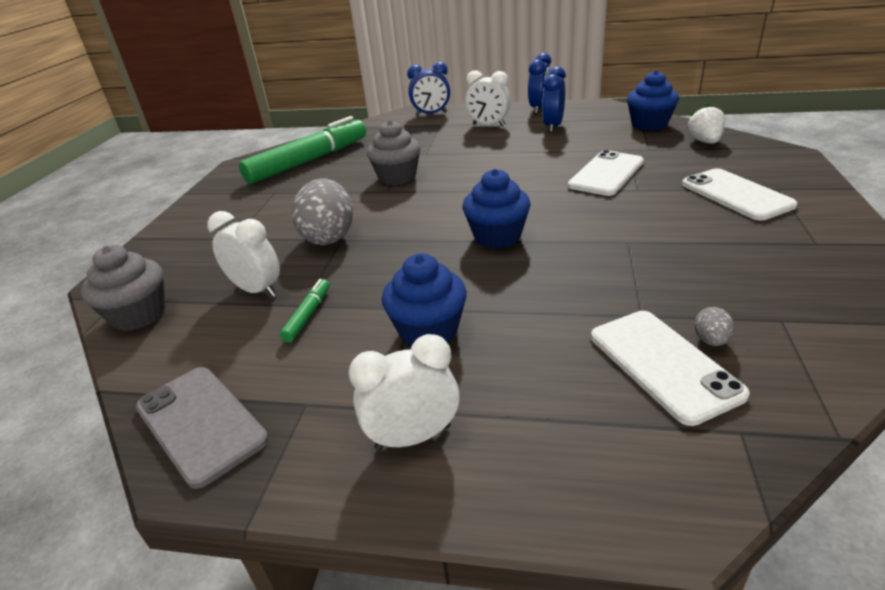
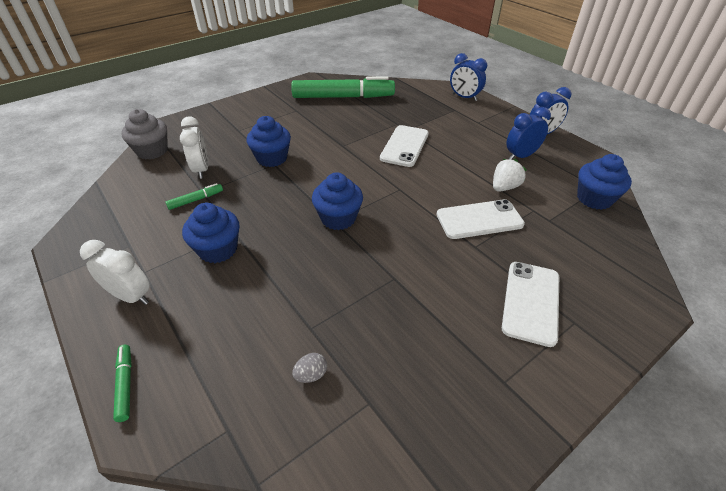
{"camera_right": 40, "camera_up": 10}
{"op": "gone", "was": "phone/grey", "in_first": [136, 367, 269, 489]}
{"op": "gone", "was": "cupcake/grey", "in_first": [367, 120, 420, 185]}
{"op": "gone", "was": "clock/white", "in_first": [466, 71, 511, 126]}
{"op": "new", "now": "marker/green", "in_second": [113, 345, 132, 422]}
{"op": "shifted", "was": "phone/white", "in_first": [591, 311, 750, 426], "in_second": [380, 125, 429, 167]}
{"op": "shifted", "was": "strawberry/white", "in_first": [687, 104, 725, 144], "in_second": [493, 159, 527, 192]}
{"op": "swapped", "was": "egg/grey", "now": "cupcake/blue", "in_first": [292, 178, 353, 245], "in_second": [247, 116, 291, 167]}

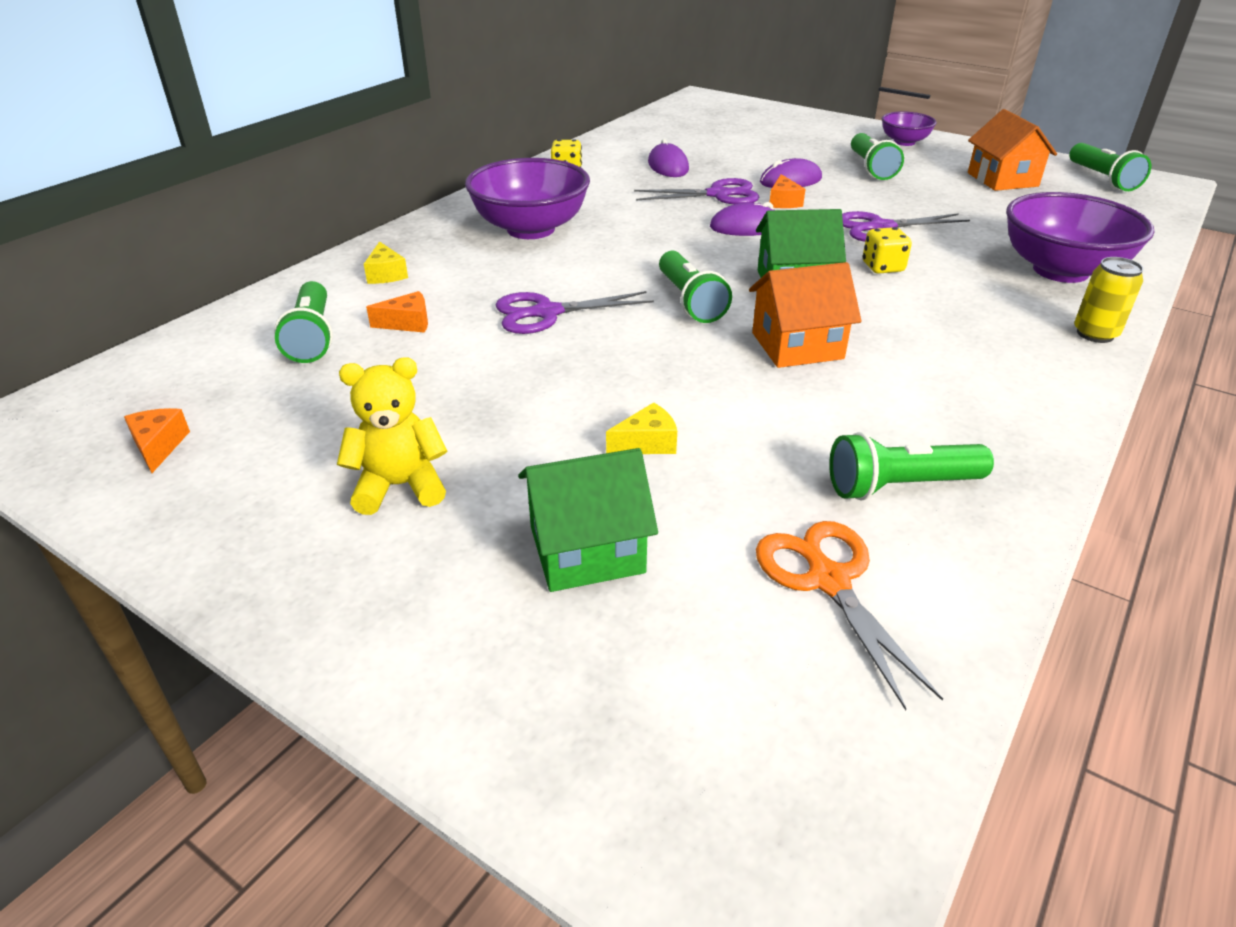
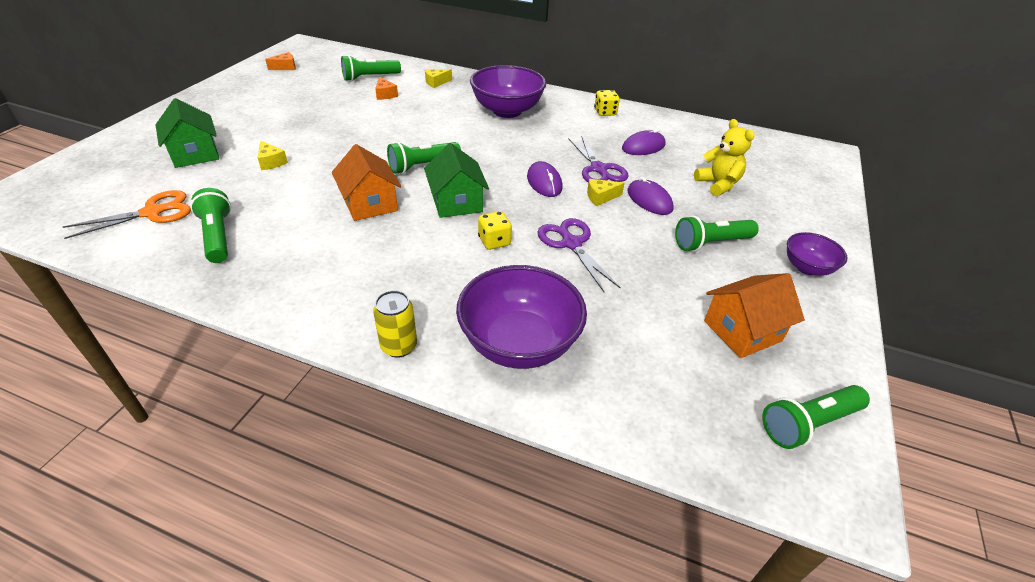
{"camera_right": 75, "camera_up": 5}
{"op": "gone", "was": "scissors/purple", "in_first": [496, 291, 654, 334]}
{"op": "shifted", "was": "teddy bear/yellow", "in_first": [337, 357, 448, 515], "in_second": [694, 119, 755, 196]}
{"op": "repainted", "was": "cheese/orange", "now": "cheese/yellow", "in_first": [770, 174, 805, 208], "in_second": [587, 179, 625, 206]}

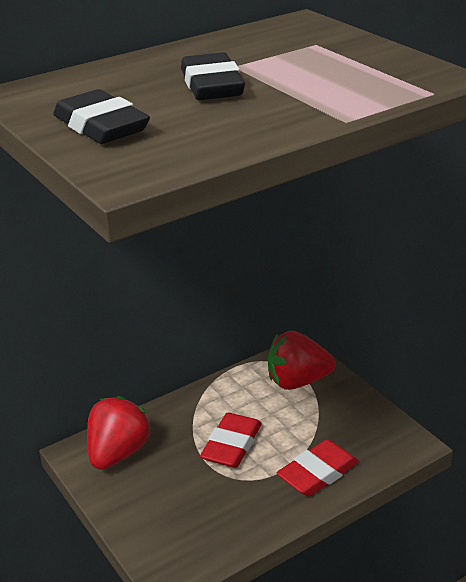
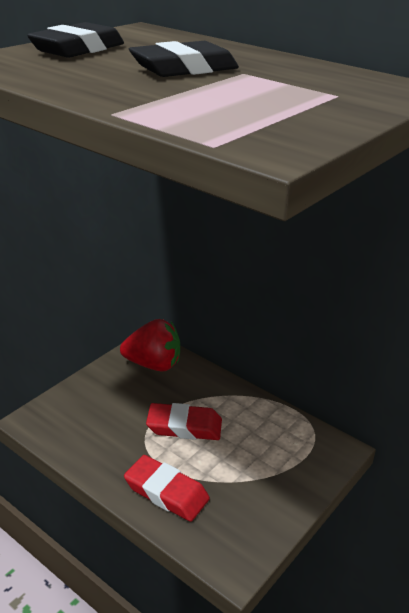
{"camera_right": 70, "camera_up": 0}
{"op": "gone", "was": "strawberry/red", "in_first": [268, 331, 336, 390]}

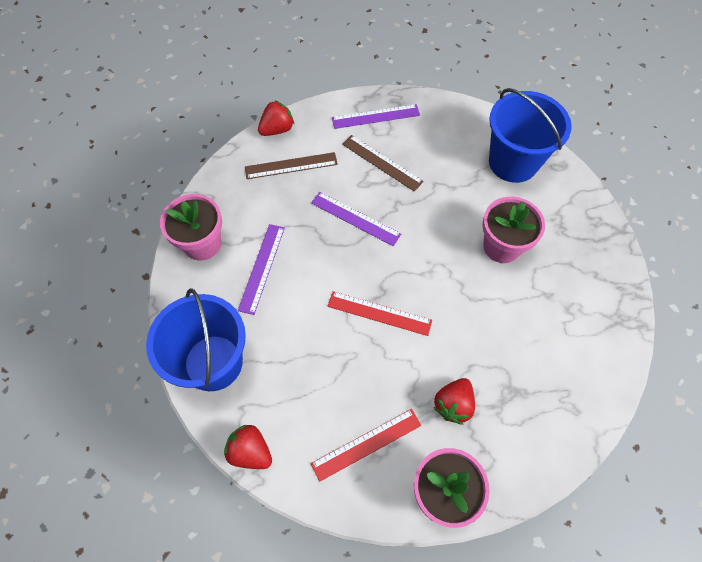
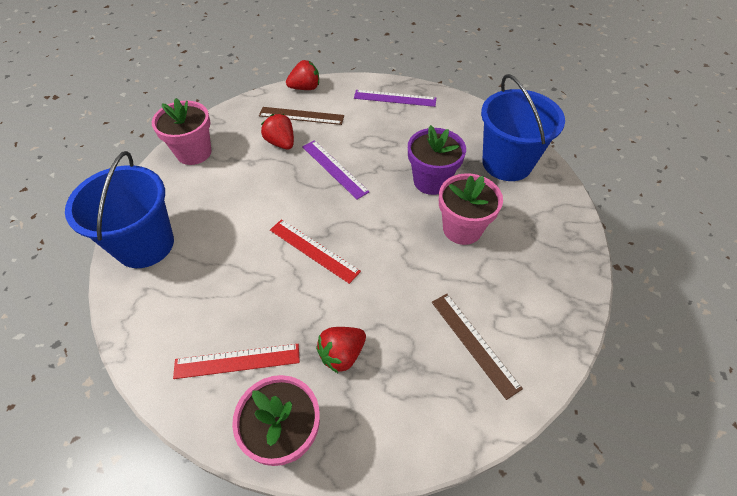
{"camera_right": 20, "camera_up": -10}
{"op": "gone", "was": "ruler/purple", "in_first": [238, 224, 285, 315]}
{"op": "new", "now": "flower pot/purple", "in_second": [408, 125, 466, 195]}
{"op": "shifted", "was": "strawberry/red", "in_first": [224, 425, 272, 469], "in_second": [261, 114, 294, 150]}
{"op": "shifted", "was": "ruler/brown", "in_first": [342, 135, 424, 192], "in_second": [432, 294, 523, 400]}

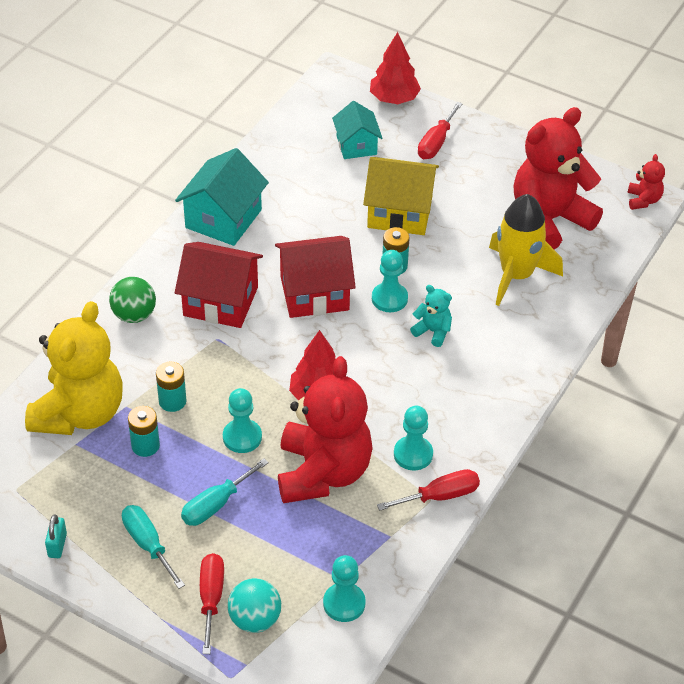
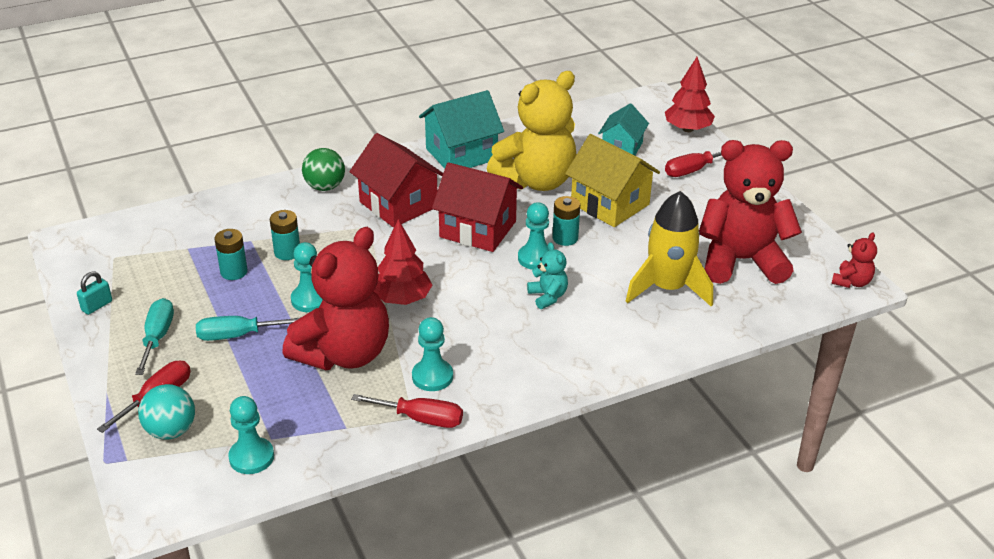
{"camera_right": 35, "camera_up": -10}
{"op": "shifted", "was": "teddy bear/yellow", "in_first": [25, 301, 122, 435], "in_second": [487, 71, 576, 191]}

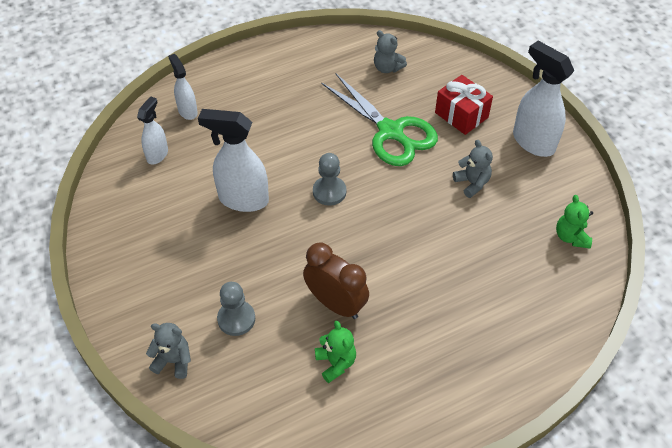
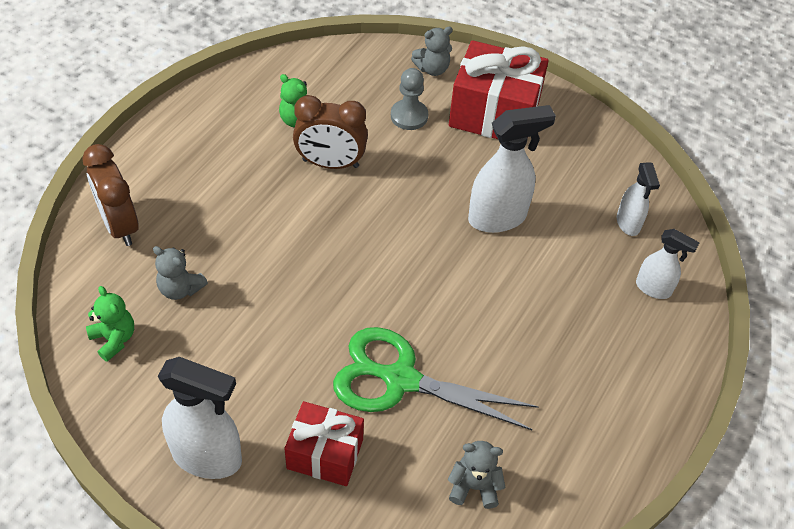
{"camera_right": 145, "camera_up": 0}
{"op": "gone", "was": "pawn/grey", "in_first": [313, 153, 346, 206]}
{"op": "new", "now": "clock/brown", "in_second": [82, 144, 139, 246]}
{"op": "new", "now": "gift/red", "in_second": [449, 40, 549, 139]}
{"op": "shifted", "was": "teddy bear/grey", "in_first": [453, 140, 493, 198], "in_second": [153, 246, 208, 300]}

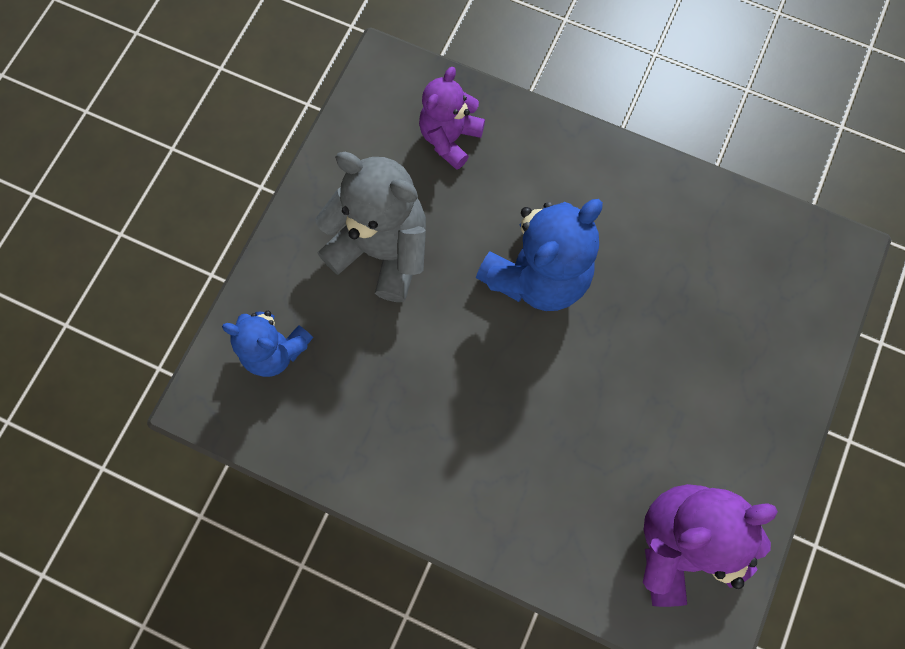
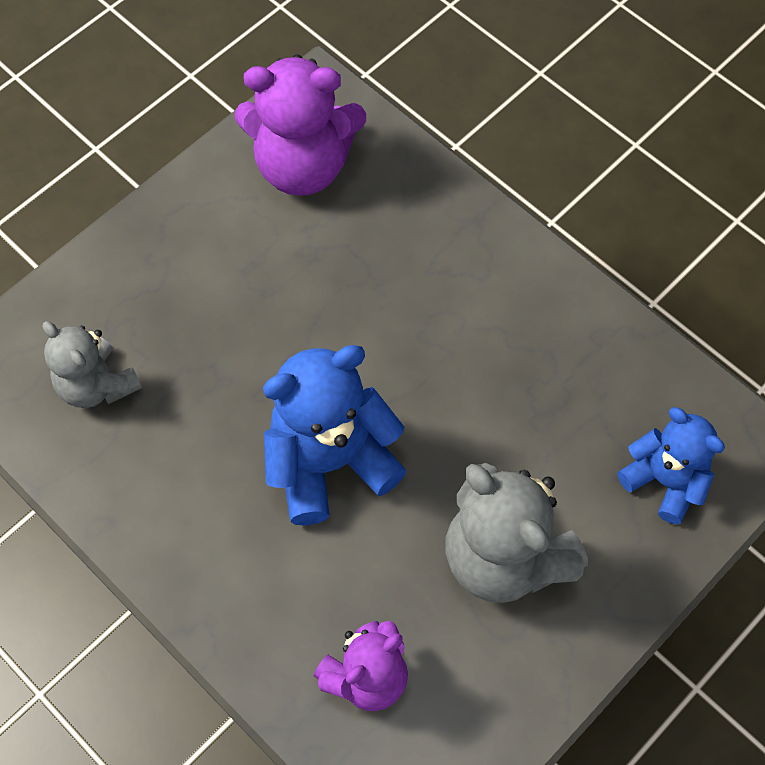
{"camera_right": -160, "camera_up": -10}
{"op": "new", "now": "teddy bear/grey", "in_second": [43, 321, 142, 408]}

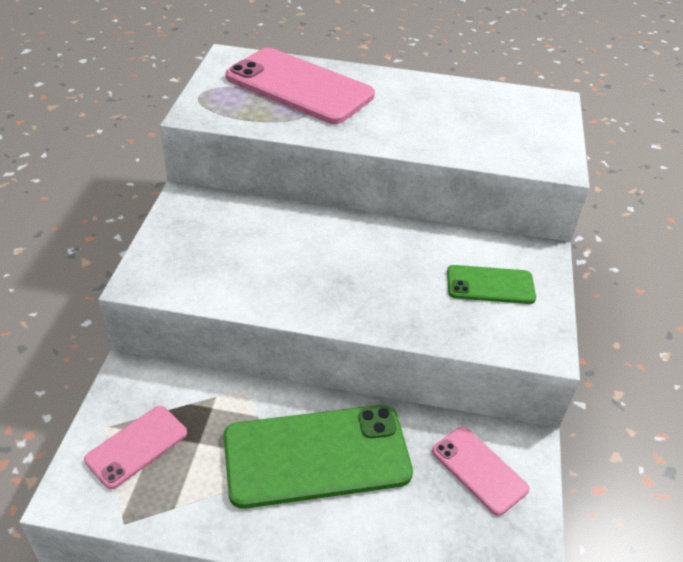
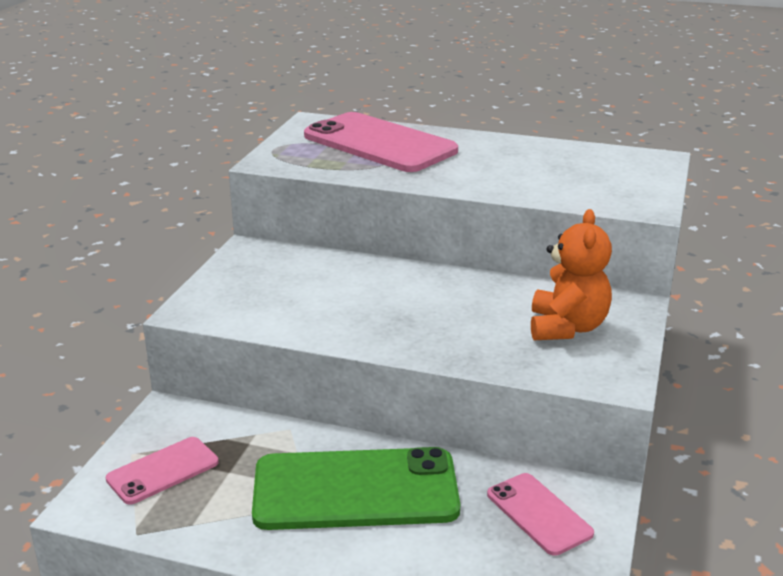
{"camera_right": 10, "camera_up": -15}
{"op": "swapped", "was": "phone/green", "now": "teddy bear/orange", "in_first": [447, 265, 536, 304], "in_second": [531, 209, 612, 340]}

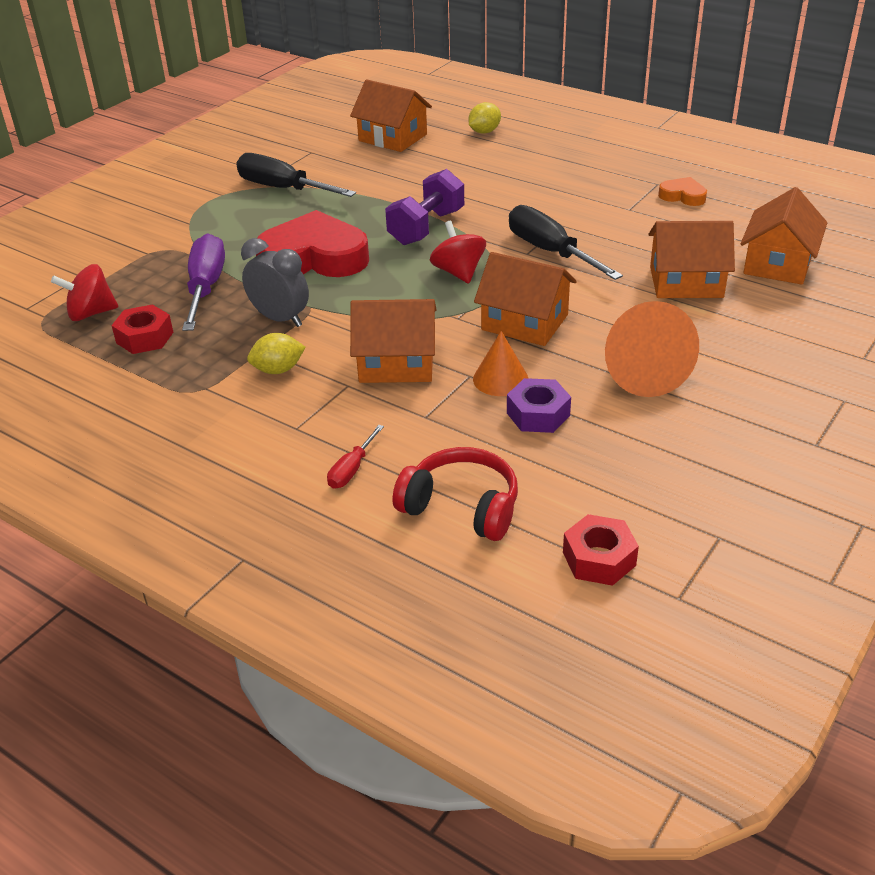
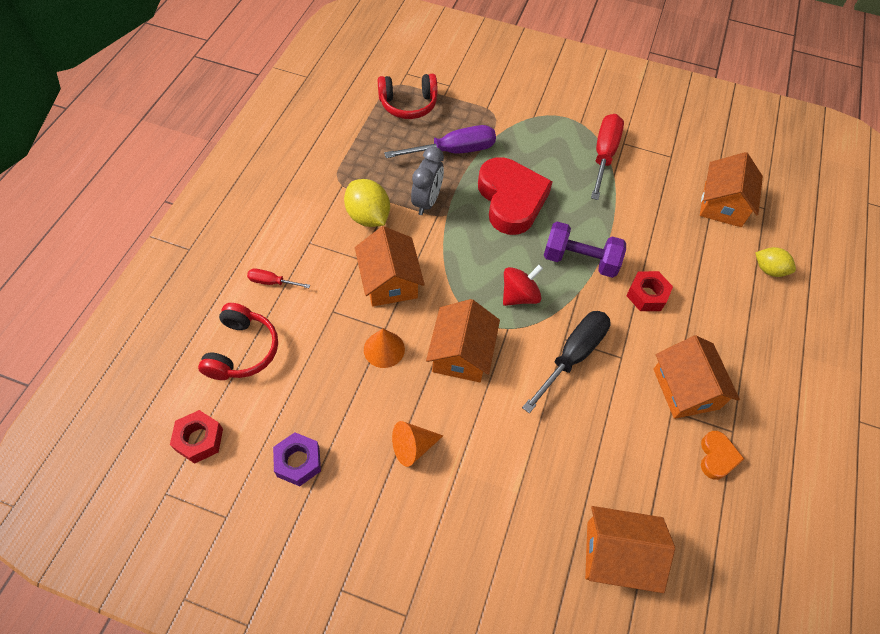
{"camera_right": 70, "camera_up": 20}
{"op": "shifted", "was": "nut/red", "in_first": [111, 304, 173, 354], "in_second": [626, 271, 673, 311]}
{"op": "shifted", "was": "nut/purple", "in_first": [507, 378, 571, 433], "in_second": [273, 432, 321, 486]}
{"op": "shifted", "was": "house/orange", "in_first": [649, 221, 735, 298], "in_second": [653, 335, 740, 419]}
{"op": "swapped", "was": "spinning top/red", "now": "headphones/red", "in_first": [51, 264, 118, 321], "in_second": [378, 74, 438, 119]}
{"op": "repainted", "was": "screwdriver/black", "now": "screwdriver/red", "in_first": [236, 153, 356, 197], "in_second": [591, 114, 624, 200]}
{"op": "scaled", "was": "lemon/yellow", "in_first": [247, 333, 306, 374], "in_second": [344, 179, 390, 227], "ratio": 1.55}
{"op": "scaled", "was": "cone/orange", "in_first": [605, 301, 699, 397], "in_second": [392, 421, 443, 467], "ratio": 0.59}

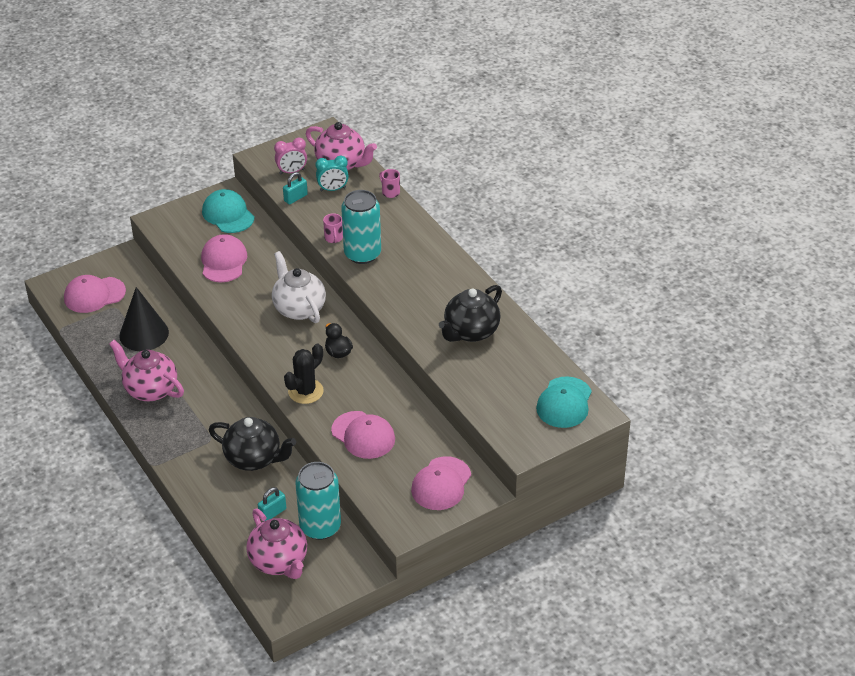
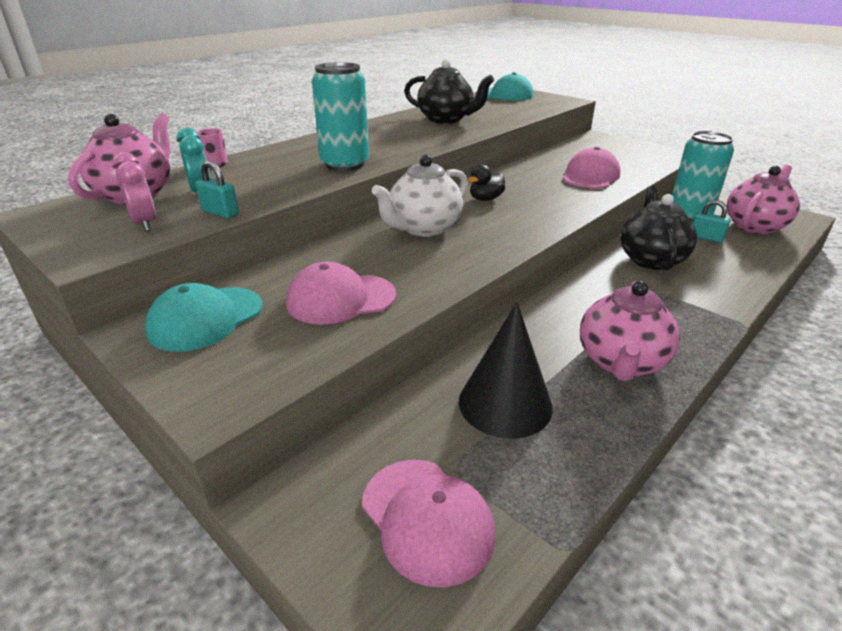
{"camera_right": -105, "camera_up": -10}
{"op": "gone", "was": "cactus/black", "in_first": [284, 344, 324, 404]}
{"op": "gone", "was": "mug/pink", "in_first": [323, 213, 343, 243]}
{"op": "gone", "was": "cap/pink", "in_first": [411, 456, 471, 510]}

